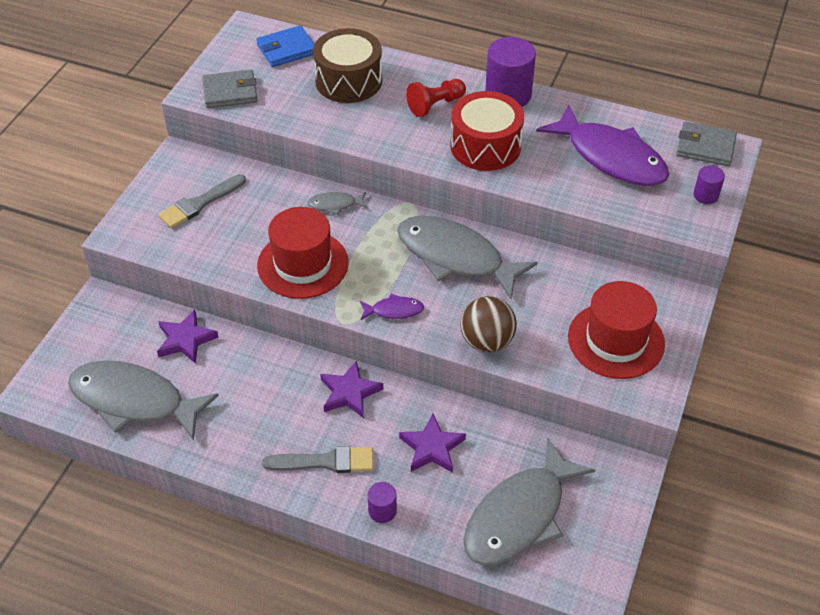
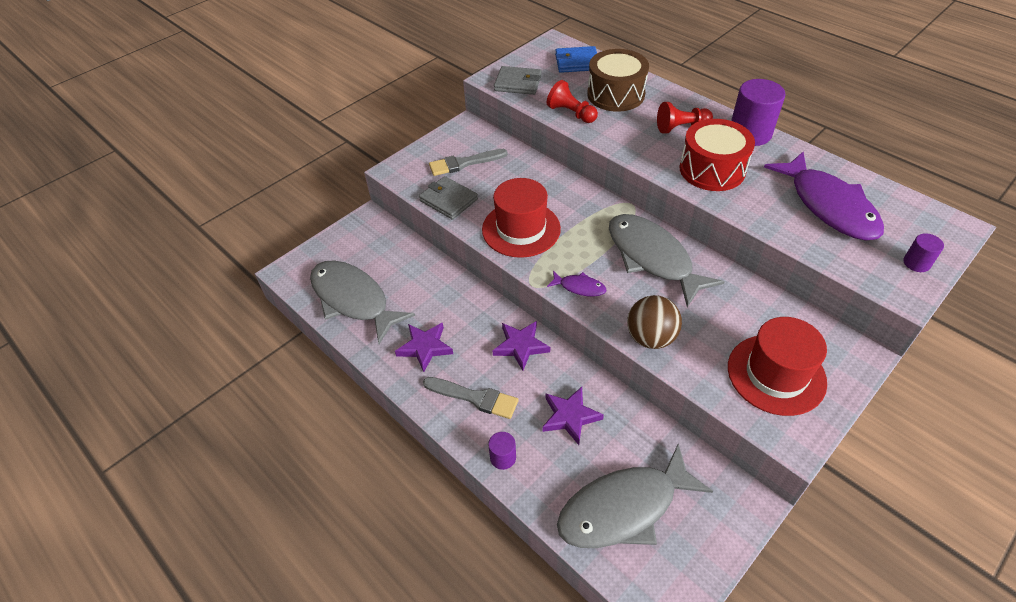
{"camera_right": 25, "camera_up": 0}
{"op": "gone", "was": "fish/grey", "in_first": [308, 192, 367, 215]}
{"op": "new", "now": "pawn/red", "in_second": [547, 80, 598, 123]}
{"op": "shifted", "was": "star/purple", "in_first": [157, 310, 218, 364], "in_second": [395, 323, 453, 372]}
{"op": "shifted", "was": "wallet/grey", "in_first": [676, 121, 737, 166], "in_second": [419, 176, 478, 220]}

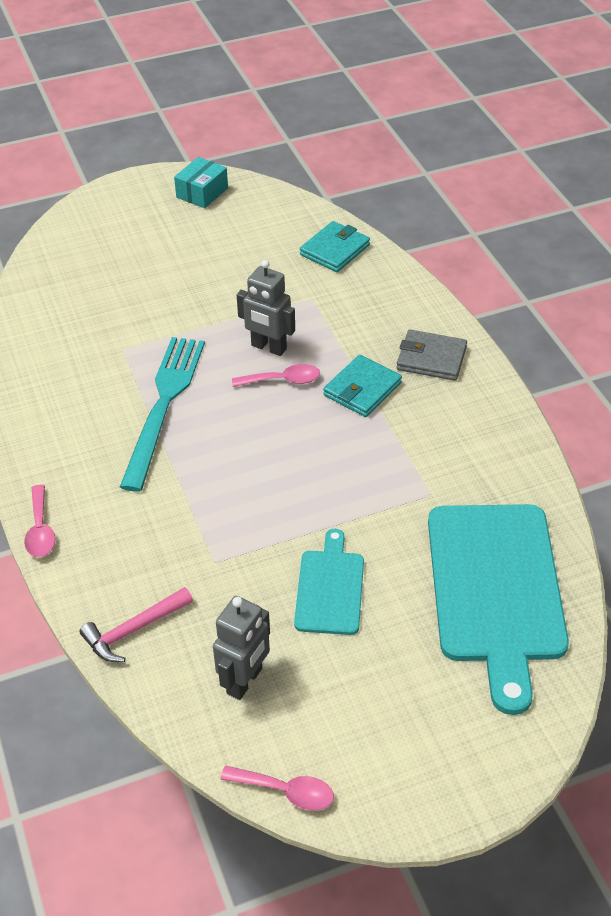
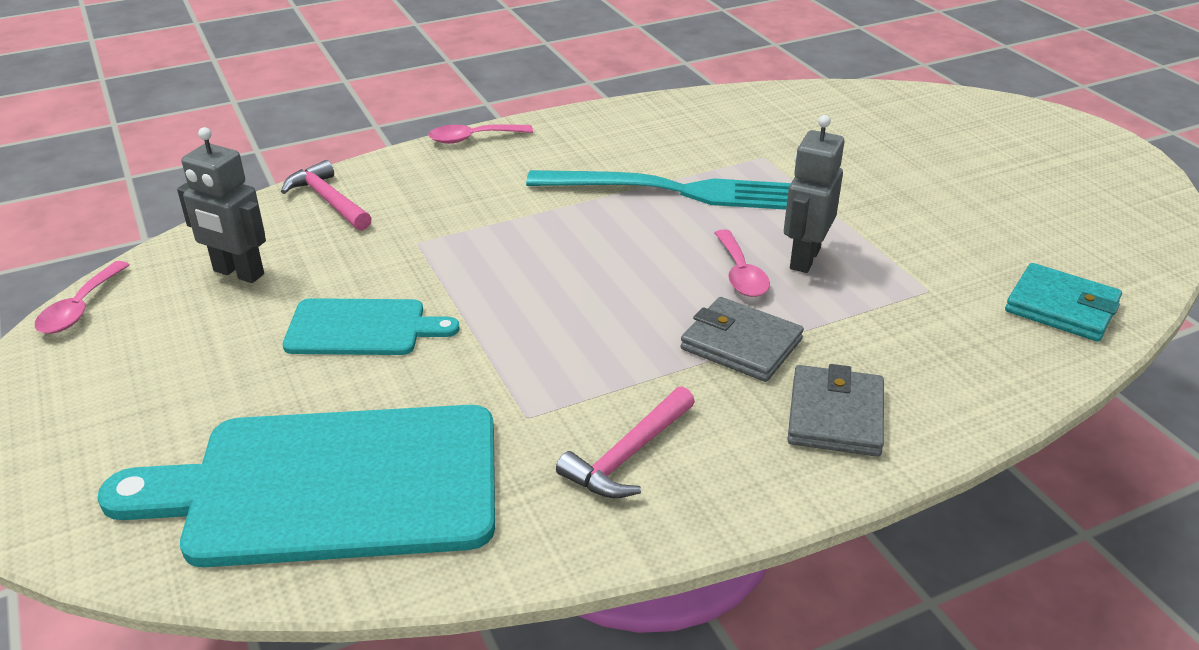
{"camera_right": 85, "camera_up": -10}
{"op": "gone", "was": "box/turquoise", "in_first": [174, 157, 228, 208]}
{"op": "new", "now": "hammer/pink", "in_second": [556, 386, 695, 498]}
{"op": "repainted", "was": "wallet/turquoise", "now": "wallet/grey", "in_first": [323, 355, 402, 417], "in_second": [680, 297, 804, 382]}

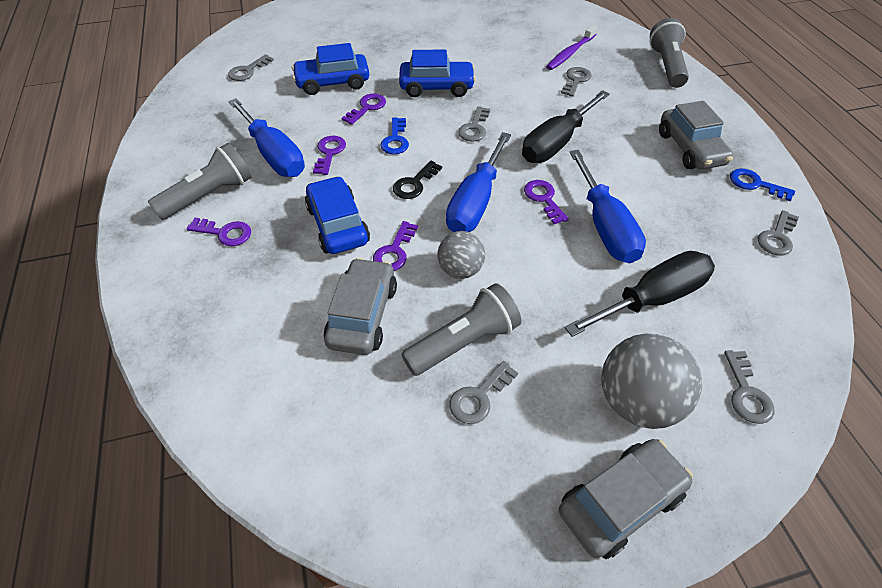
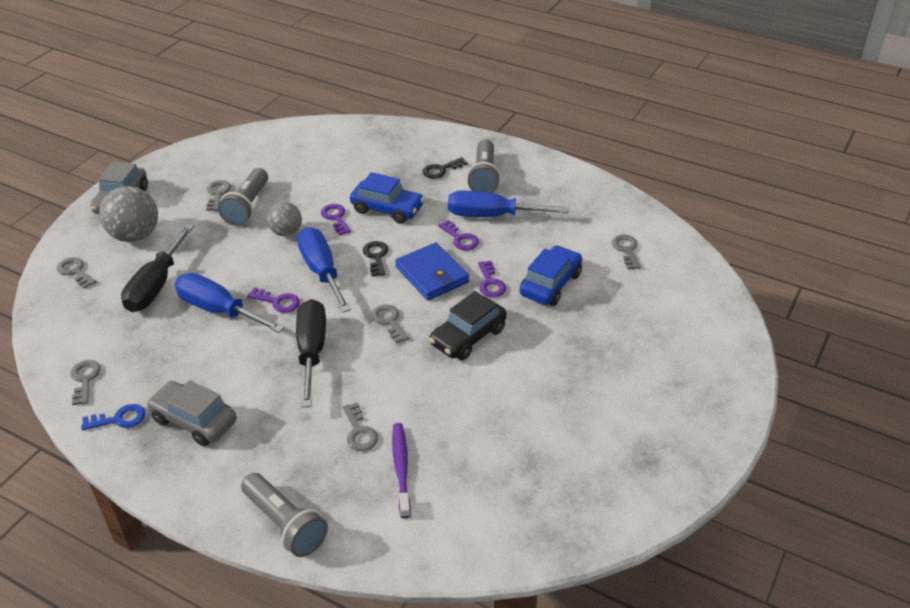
{"camera_right": 135, "camera_up": -10}
{"op": "gone", "was": "car/grey", "in_first": [324, 258, 397, 355]}
{"op": "swapped", "was": "key/blue", "now": "wallet/blue", "in_first": [381, 117, 409, 155], "in_second": [395, 243, 469, 300]}
{"op": "repainted", "was": "key/purple", "now": "key/black", "in_first": [186, 218, 251, 246], "in_second": [423, 157, 468, 179]}
{"op": "repainted", "was": "car/blue", "now": "car/black", "in_first": [399, 50, 476, 97], "in_second": [429, 291, 507, 360]}

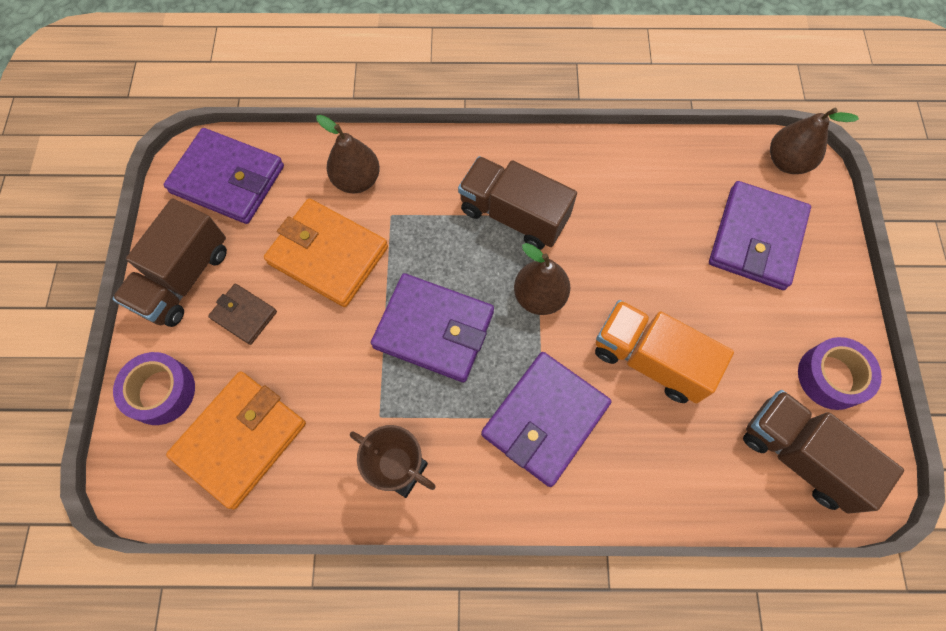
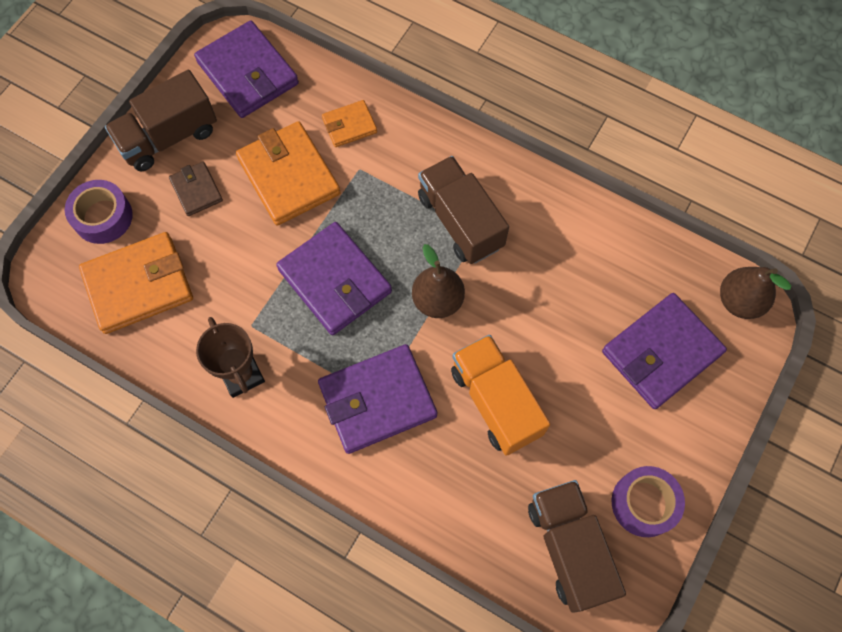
{"camera_right": 30, "camera_up": 0}
{"op": "swapped", "was": "pear/brown", "now": "wallet/orange", "in_first": [316, 115, 380, 193], "in_second": [322, 100, 377, 147]}

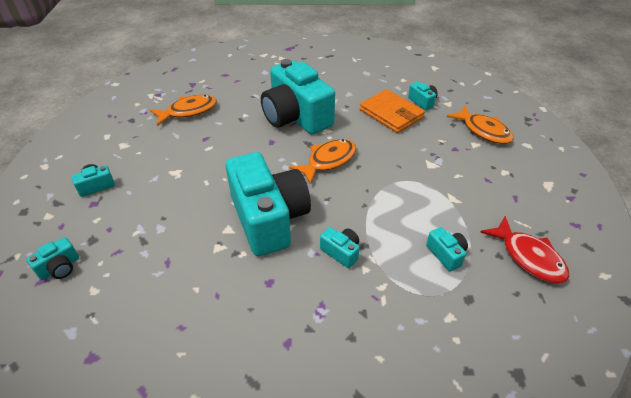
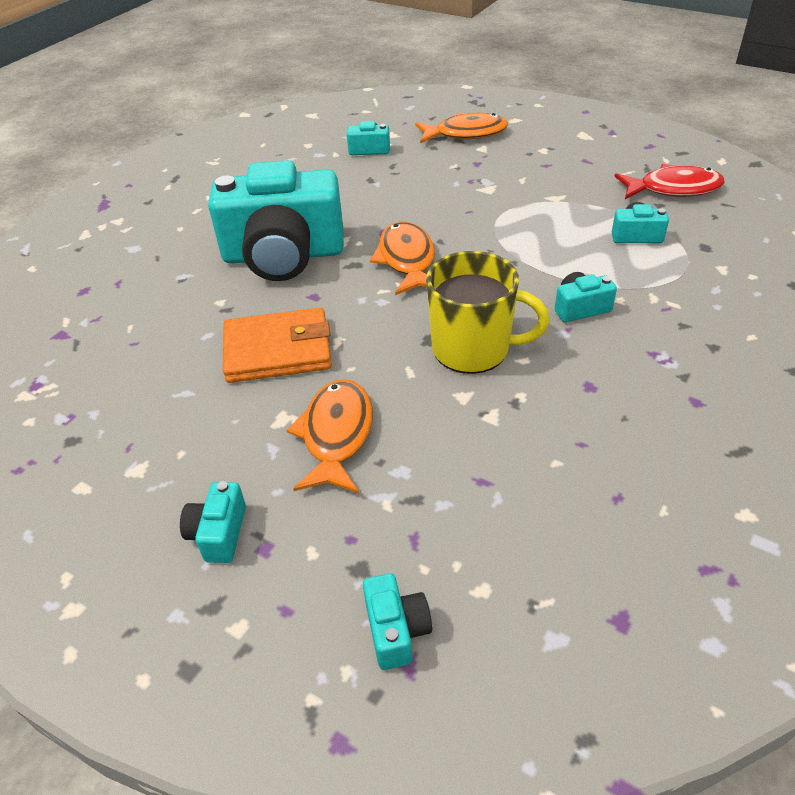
{"camera_right": -55, "camera_up": 0}
{"op": "shifted", "was": "fish/orange", "in_first": [150, 95, 217, 126], "in_second": [286, 379, 372, 493]}
{"op": "shifted", "was": "wallet/orange", "in_first": [360, 89, 425, 133], "in_second": [223, 307, 332, 383]}
{"op": "swapped", "was": "camera/turquoise", "now": "mug/yellow", "in_first": [226, 152, 311, 256], "in_second": [426, 251, 550, 374]}

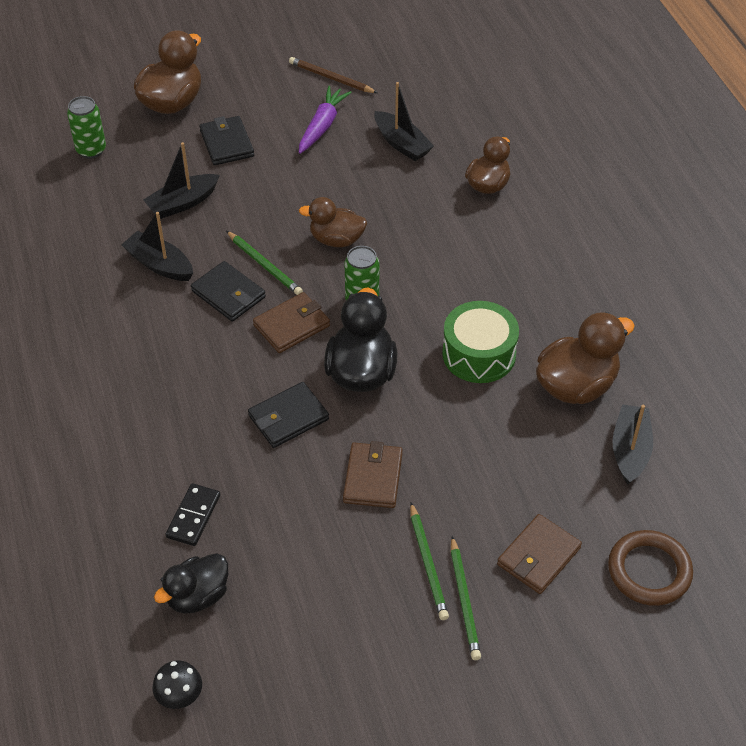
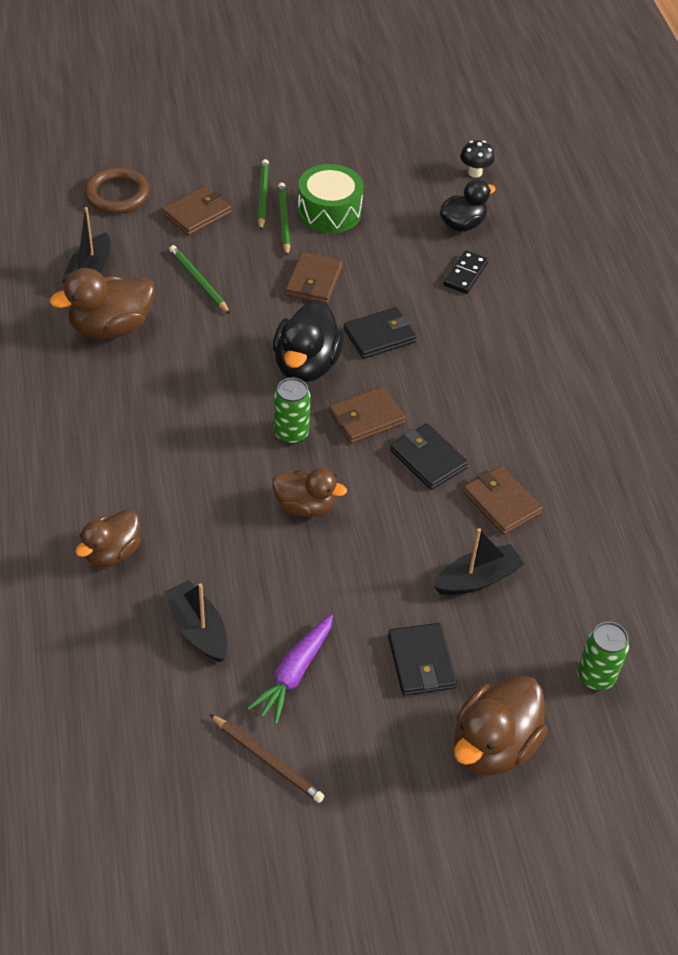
{"camera_right": -175, "camera_up": 0}
{"op": "shifted", "was": "pencil/green", "in_first": [226, 231, 303, 295], "in_second": [169, 245, 230, 314]}
{"op": "shifted", "was": "drum/green", "in_first": [442, 301, 519, 383], "in_second": [298, 164, 363, 233]}
{"op": "swapped", "was": "boat/black", "now": "wallet/brown", "in_first": [121, 212, 193, 281], "in_second": [463, 466, 543, 535]}

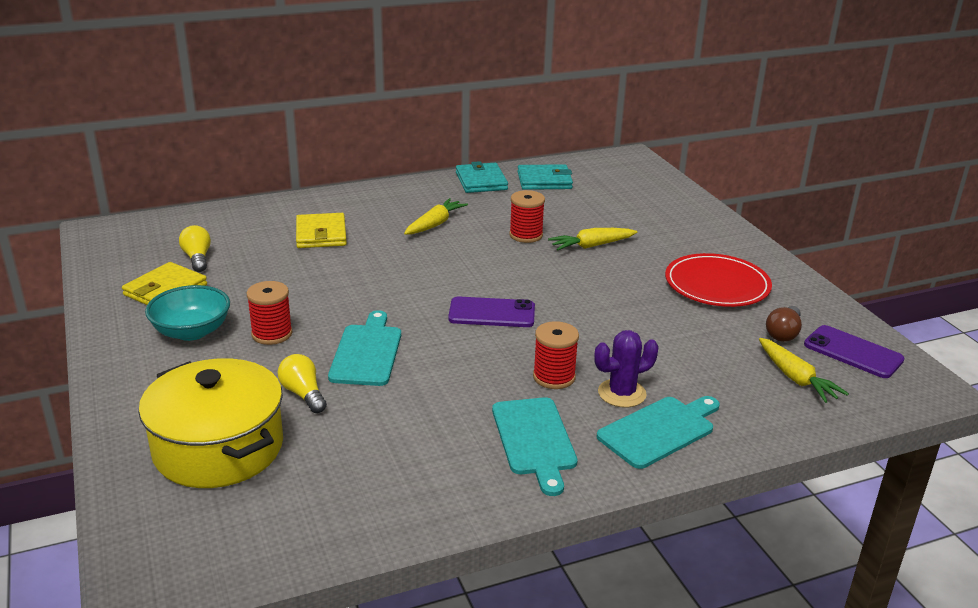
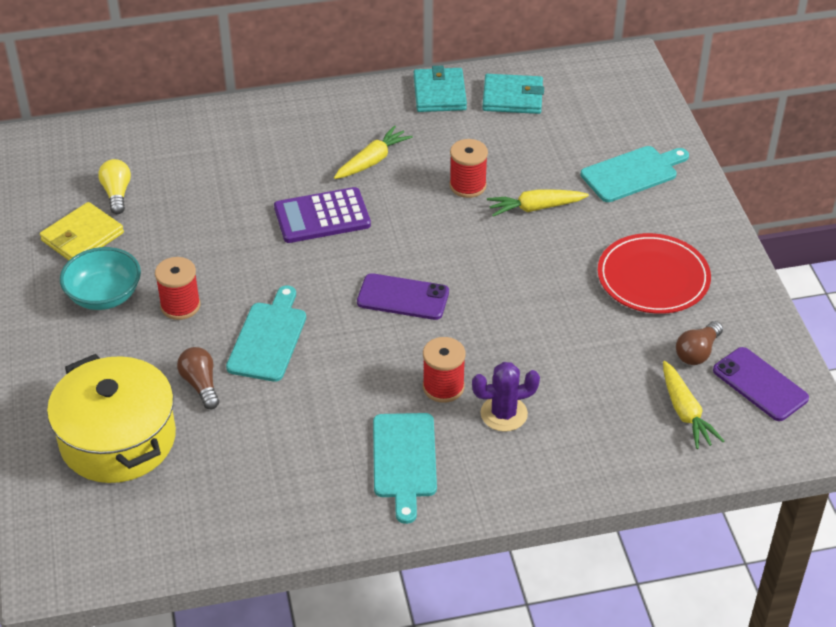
{"camera_right": 10, "camera_up": 15}
{"op": "gone", "was": "wallet/yellow", "in_first": [296, 213, 347, 248]}
{"op": "new", "now": "calculator/purple", "in_second": [274, 187, 371, 243]}
{"op": "shifted", "was": "cutting board/turquoise", "in_first": [597, 396, 720, 469], "in_second": [580, 146, 689, 202]}
{"op": "repainted", "was": "light bulb/yellow", "now": "light bulb/brown", "in_first": [278, 354, 327, 413], "in_second": [177, 347, 219, 409]}

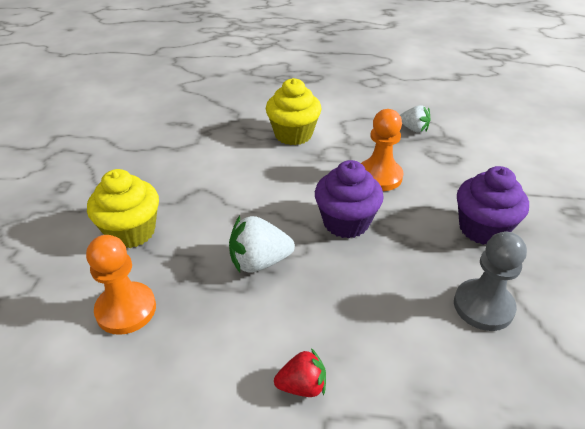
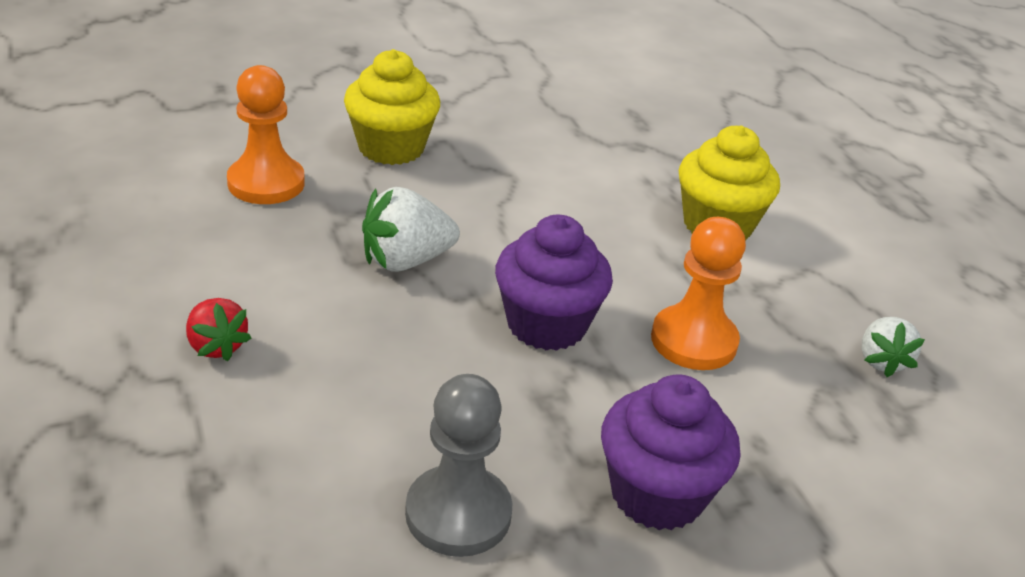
{"camera_right": 60, "camera_up": -5}
{"op": "rotated", "was": "strawberry/white", "in_first": [229, 216, 295, 273], "in_second": [362, 187, 460, 272], "clockwise": -75}

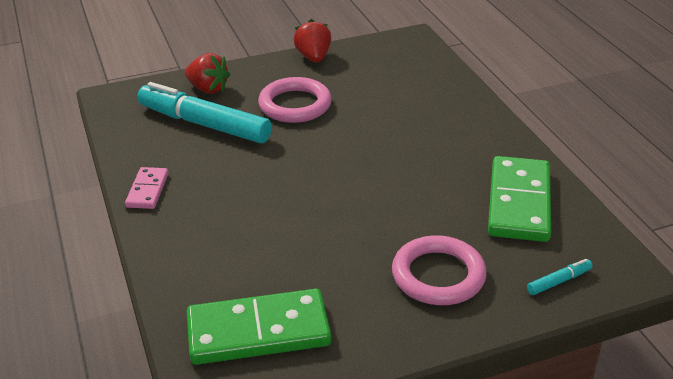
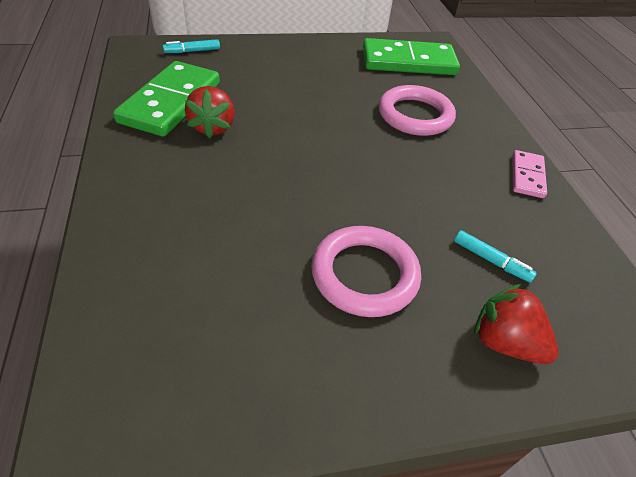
{"camera_right": -175, "camera_up": 10}
{"op": "shifted", "was": "strawberry/red", "in_first": [293, 19, 331, 62], "in_second": [185, 86, 235, 138]}
{"op": "shifted", "was": "ring/pink", "in_first": [392, 235, 487, 305], "in_second": [379, 85, 456, 136]}
{"op": "scaled", "was": "marker/turquoise", "in_first": [137, 82, 272, 143], "in_second": [454, 230, 537, 283], "ratio": 0.4}

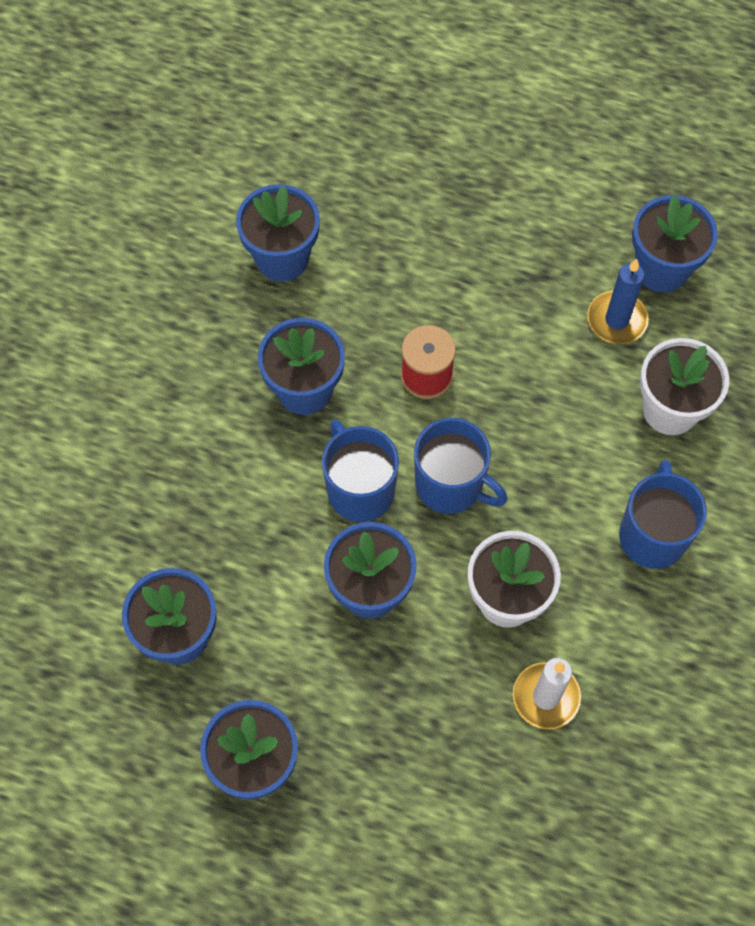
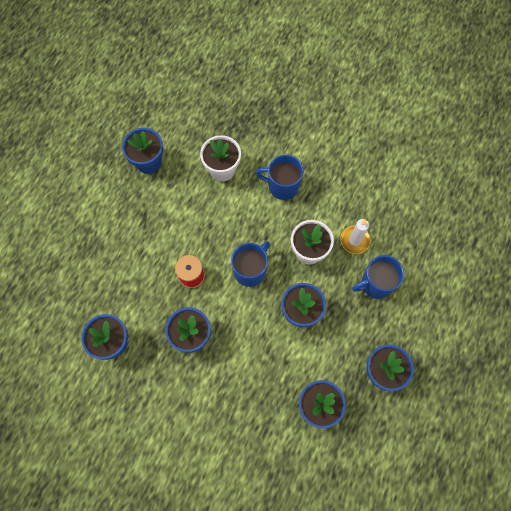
{"camera_right": -85, "camera_up": 5}
{"op": "gone", "was": "candle/blue", "in_first": [587, 259, 649, 344]}
{"op": "shifted", "was": "mug/blue", "in_first": [322, 419, 399, 522], "in_second": [352, 255, 404, 299]}

